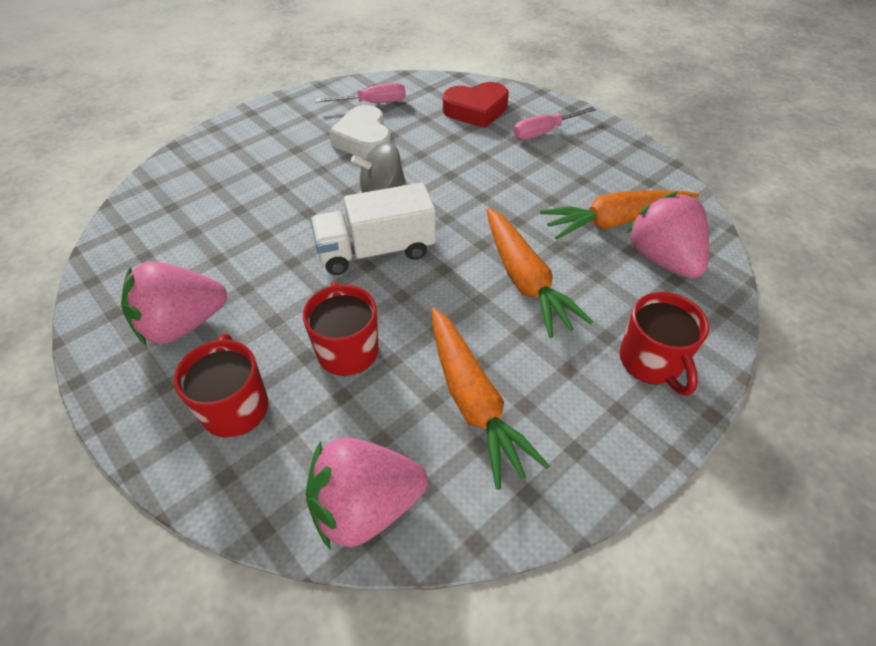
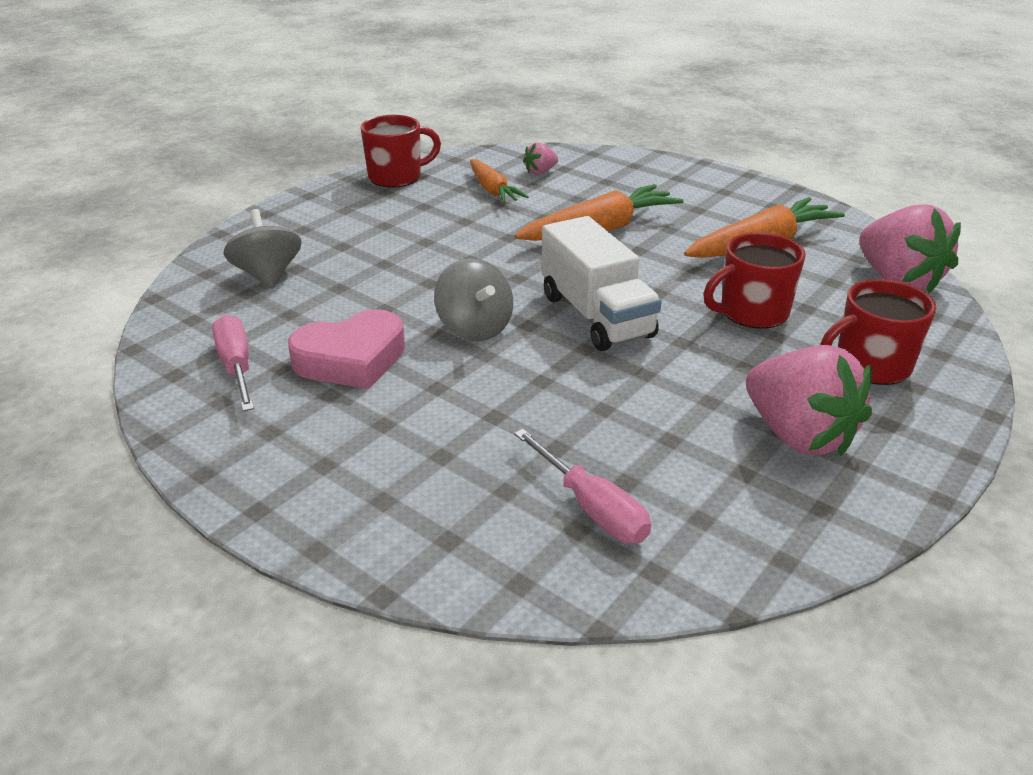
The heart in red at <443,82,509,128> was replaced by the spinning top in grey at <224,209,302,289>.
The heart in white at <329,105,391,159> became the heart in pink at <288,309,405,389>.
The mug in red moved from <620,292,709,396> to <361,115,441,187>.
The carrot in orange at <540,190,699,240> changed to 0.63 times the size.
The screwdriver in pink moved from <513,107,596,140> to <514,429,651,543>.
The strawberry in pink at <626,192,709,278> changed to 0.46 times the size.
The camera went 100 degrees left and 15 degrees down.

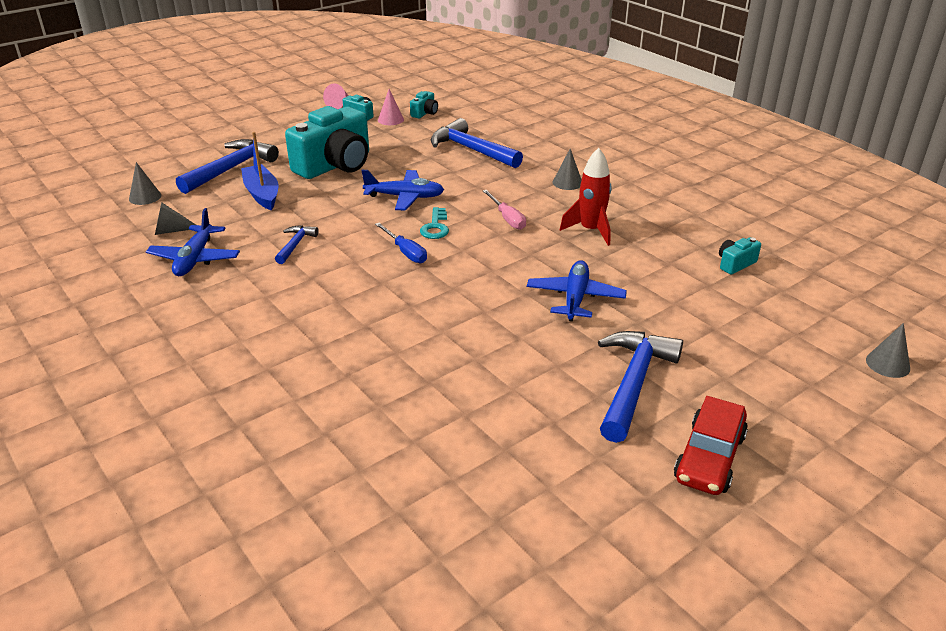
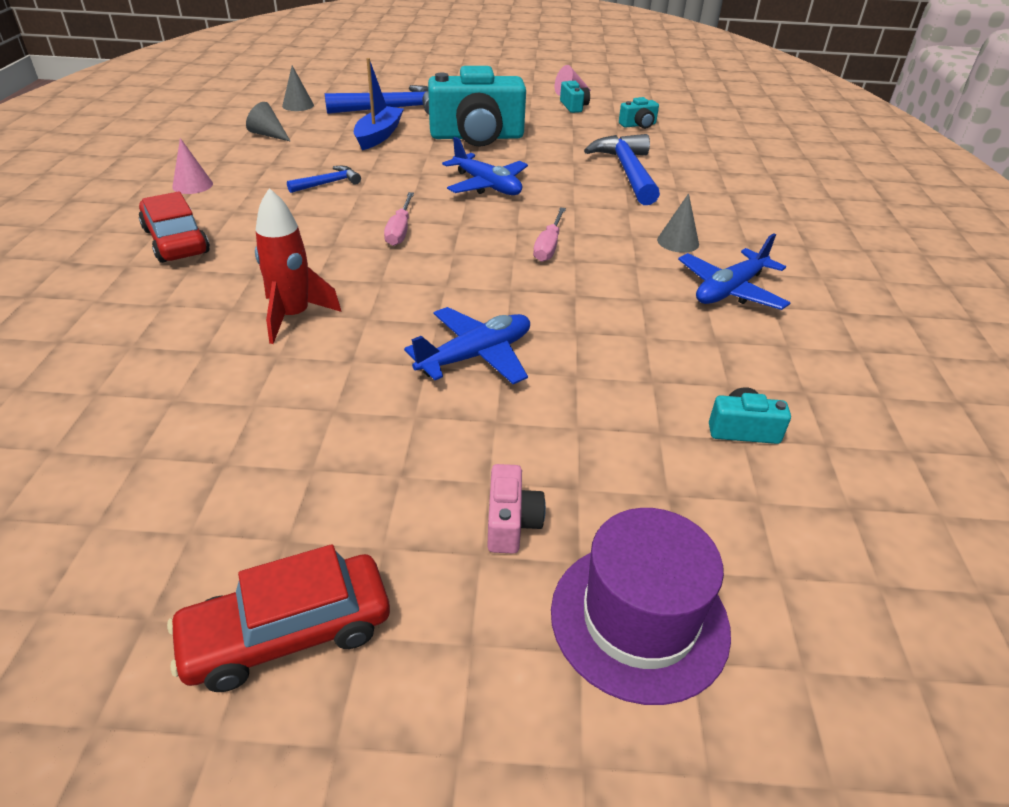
The car in red at <139,192,210,263> appeared.
The cone in pink moved from <378,89,404,125> to <172,138,213,194>.
The rocket in red moved from <560,148,611,246> to <255,188,342,344>.
The screwdriver in blue at <375,223,427,263> became the screwdriver in pink at <384,192,414,246>.
The camera in pink at <487,464,546,554> appeared.
The hat in purple at <551,508,731,705> appeared.
The plane in blue moved from <146,208,240,276> to <678,233,790,310>.
The key in turquoise at <420,207,449,239> disappeared.
The hammer in blue at <598,331,683,443> disappeared.
The cone in grey at <866,323,910,378> disappeared.
The camera went 40 degrees right and 5 degrees up.

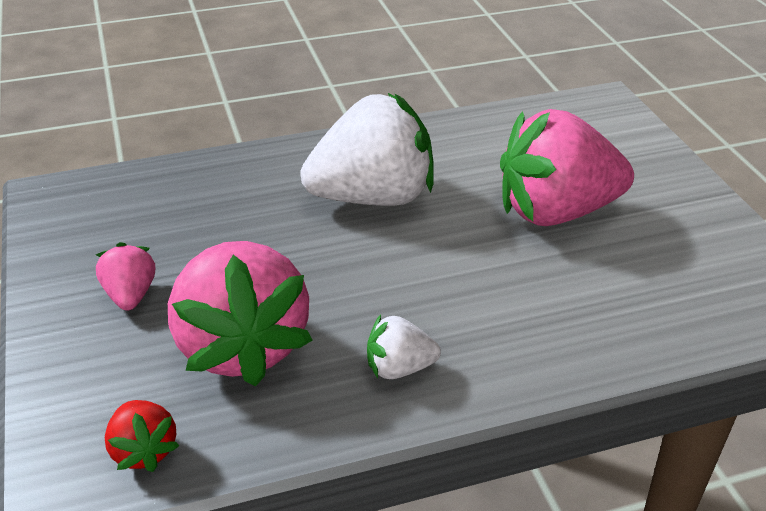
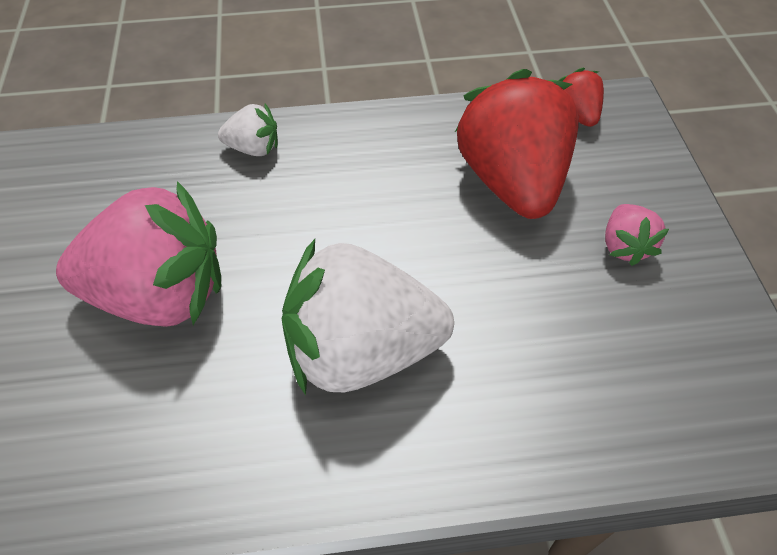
The strawberry in white moved from <367,315,441,379> to <218,104,278,156>.
The strawberry in pink at <168,241,312,386> became the strawberry in red at <455,69,579,219>.
The camera went 170 degrees left and 15 degrees up.

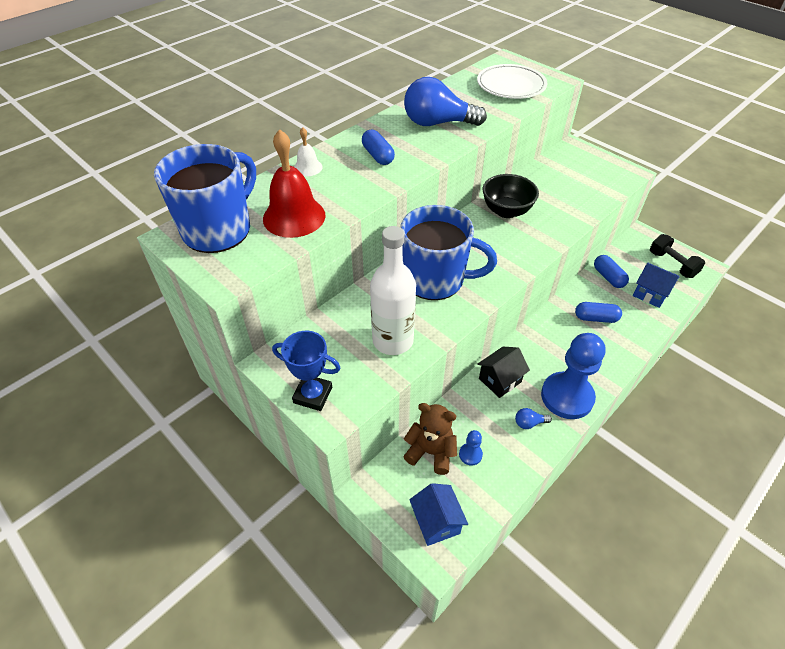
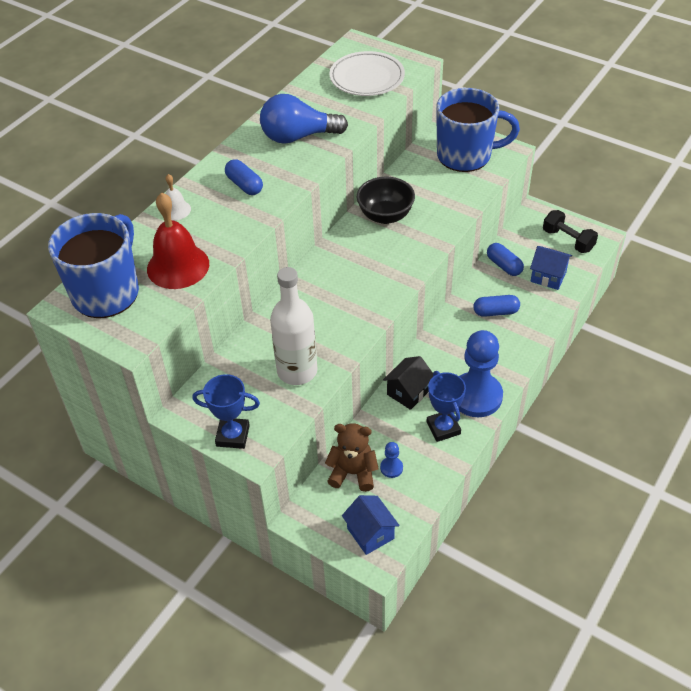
The light bulb in blue at <515,408,552,429> was replaced by the trophy in blue at <427,371,466,442>.
The mug in blue moved from <400,205,497,300> to <436,88,520,172>.
The camera went 10 degrees left and 0 degrees up.

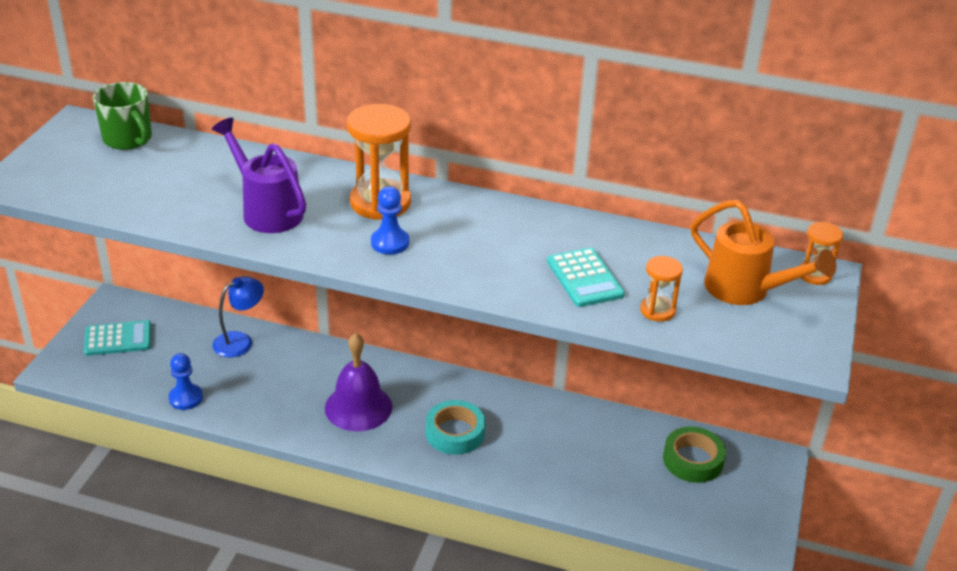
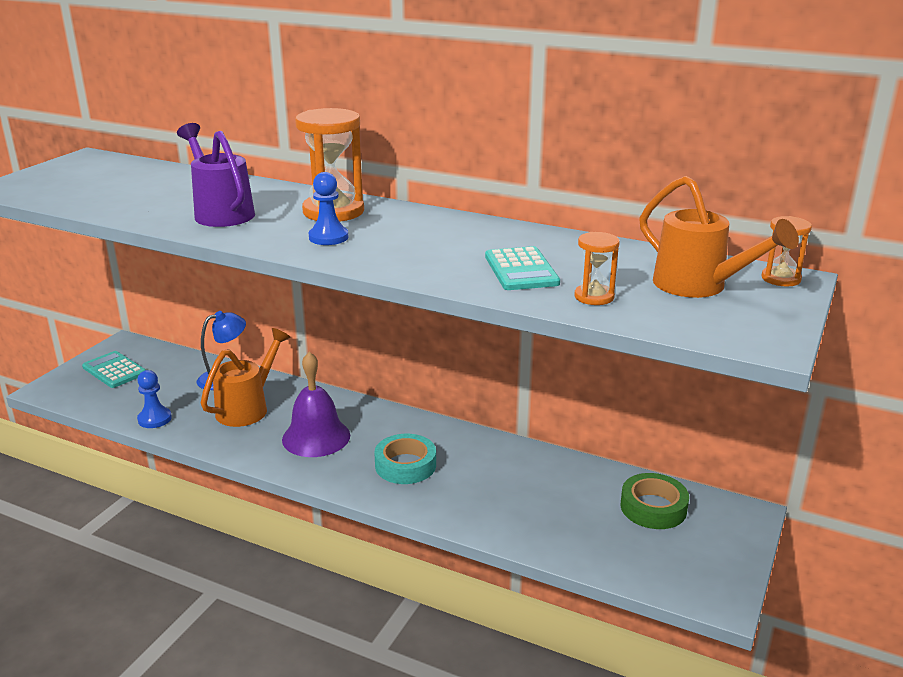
The calculator in turquoise at <84,320,151,356> turned 135 degrees counterclockwise.
The watering can in orange at <201,328,290,427> appeared.
The mug in green at <93,82,152,150> disappeared.
The camera went 10 degrees right and 10 degrees down.

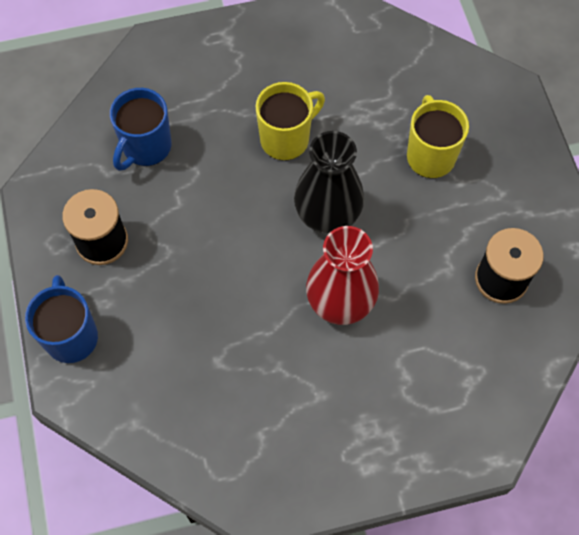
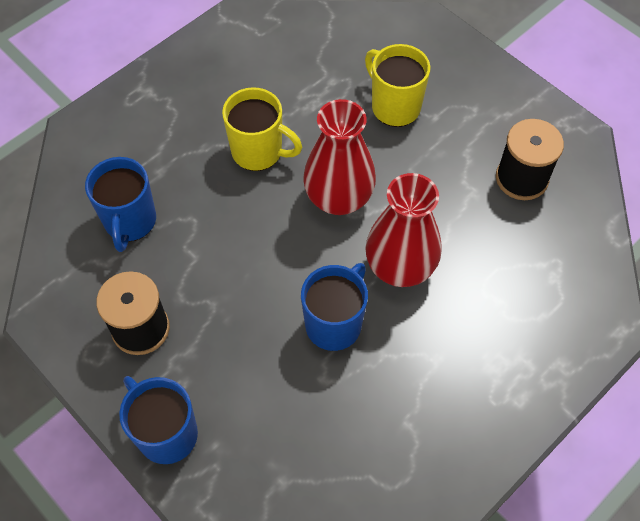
The mug in yellow at <256,82,325,160> turned 90 degrees clockwise.
The mug in blue at <301,263,368,351> appeared.
The vase in black at <294,131,364,233> became the vase in red at <303,99,376,215>.
The camera went 30 degrees left and 5 degrees down.

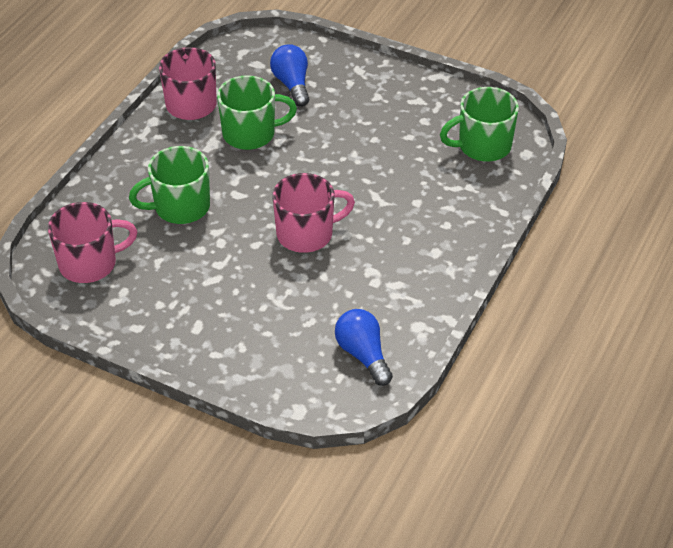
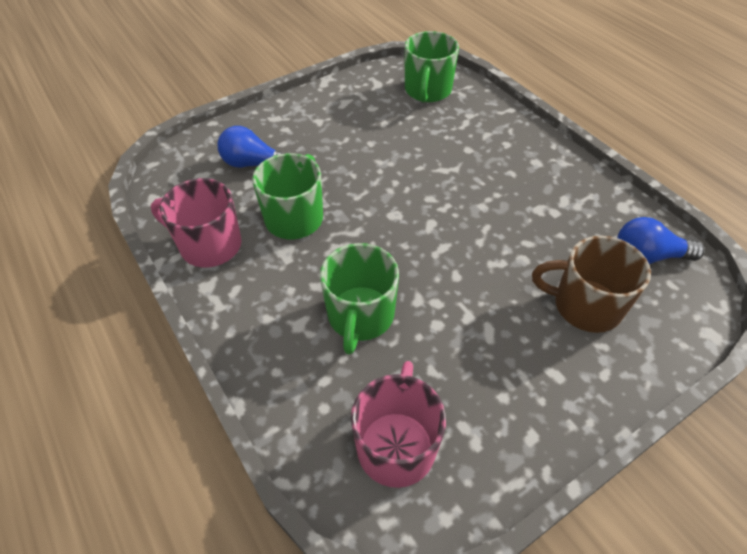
The mug in brown at <532,236,651,333> appeared.
The mug in pink at <272,173,355,253> disappeared.
The camera went 60 degrees left and 5 degrees up.

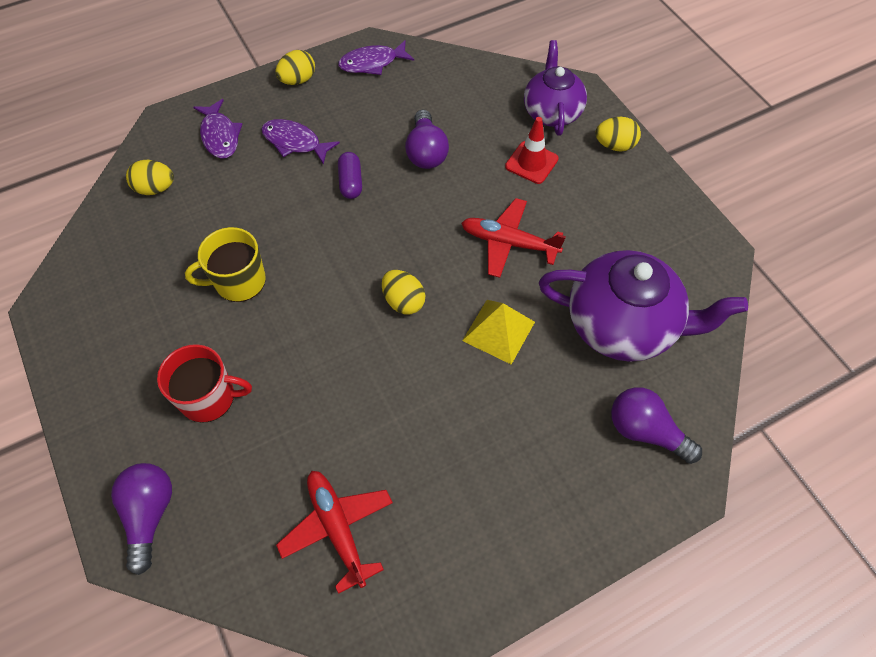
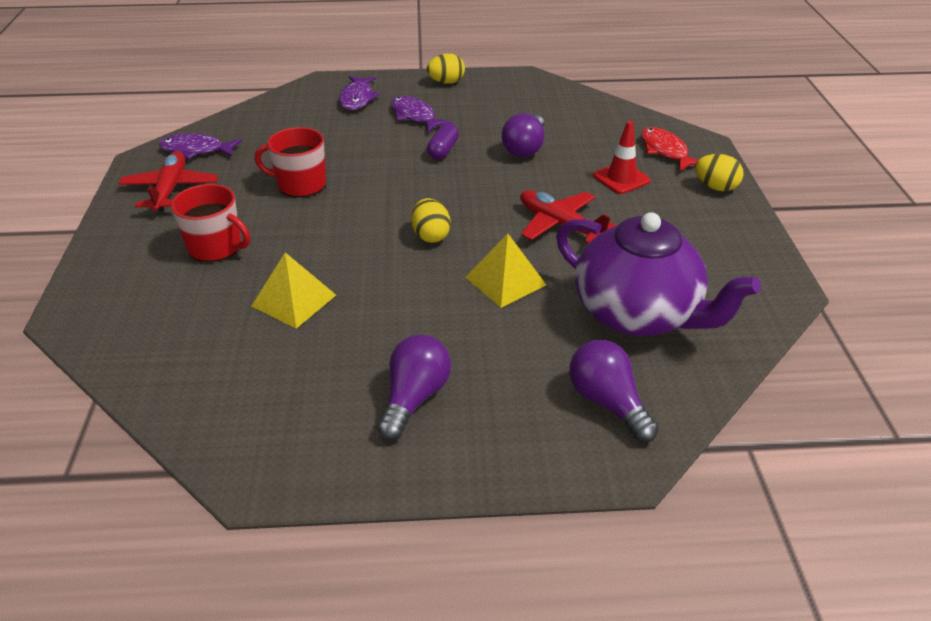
The plane in red moved from <276,471,393,594> to <118,151,218,211>.
The fish in purple moved from <338,40,414,75> to <159,133,242,159>.
The pyramid in yellow at <251,253,336,329> appeared.
The mug in yellow at <185,227,266,302> became the mug in red at <255,127,326,197>.
The light bulb in purple moved from <111,463,172,575> to <377,335,451,440>.
The teapot in purple at <524,40,587,136> was replaced by the fish in red at <641,127,698,172>.
The egg in yellow at <126,160,174,195> disappeared.
The camera went 25 degrees right and 20 degrees down.

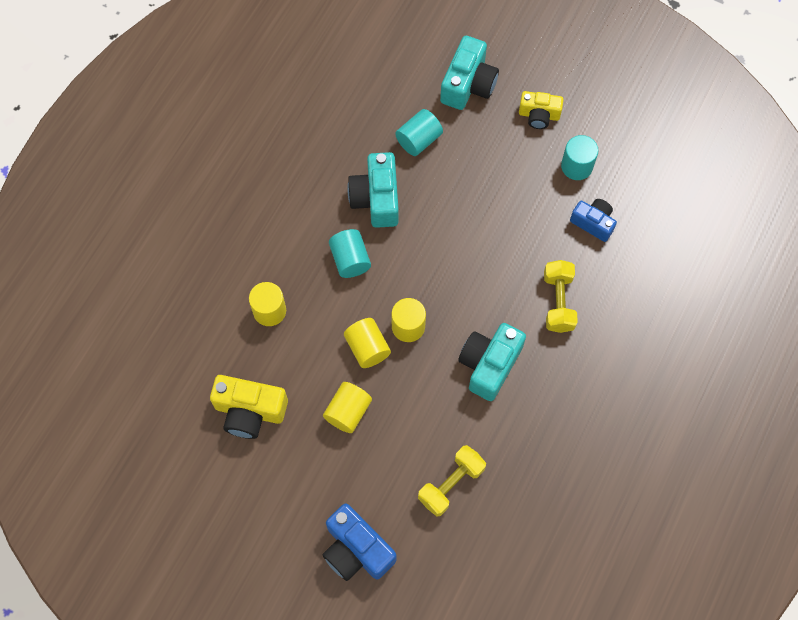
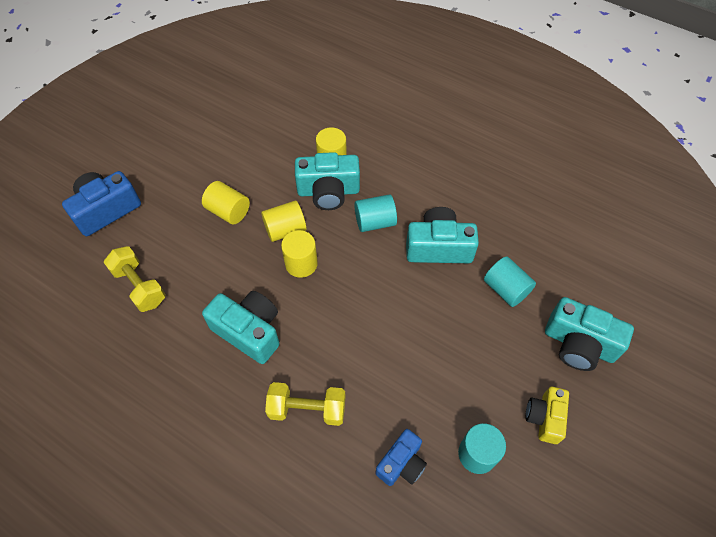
The camera in turquoise at <295,152,360,210> appeared.
The camera in yellow at <210,375,288,439> disappeared.
The camera went 95 degrees right and 10 degrees down.

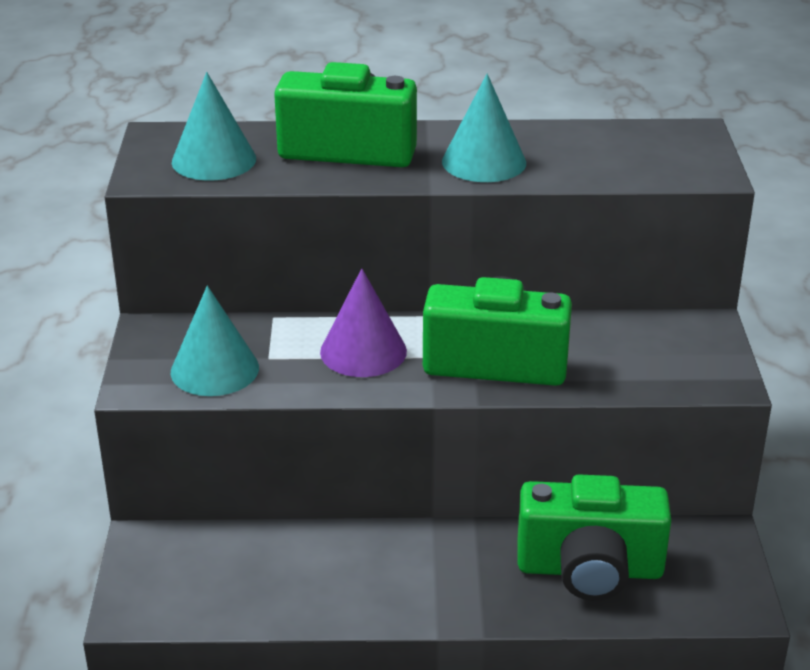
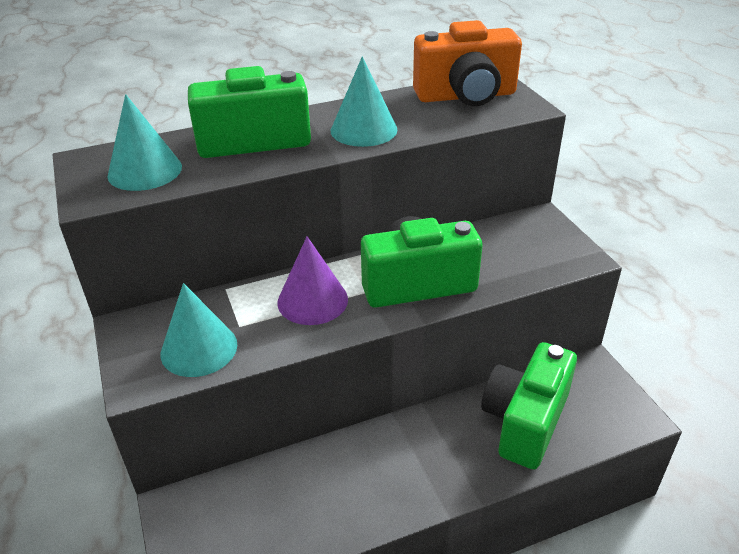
The camera in orange at <413,20,522,106> appeared.
The camera in green at <517,475,671,601> turned 135 degrees clockwise.
The camera went 20 degrees left and 5 degrees up.

